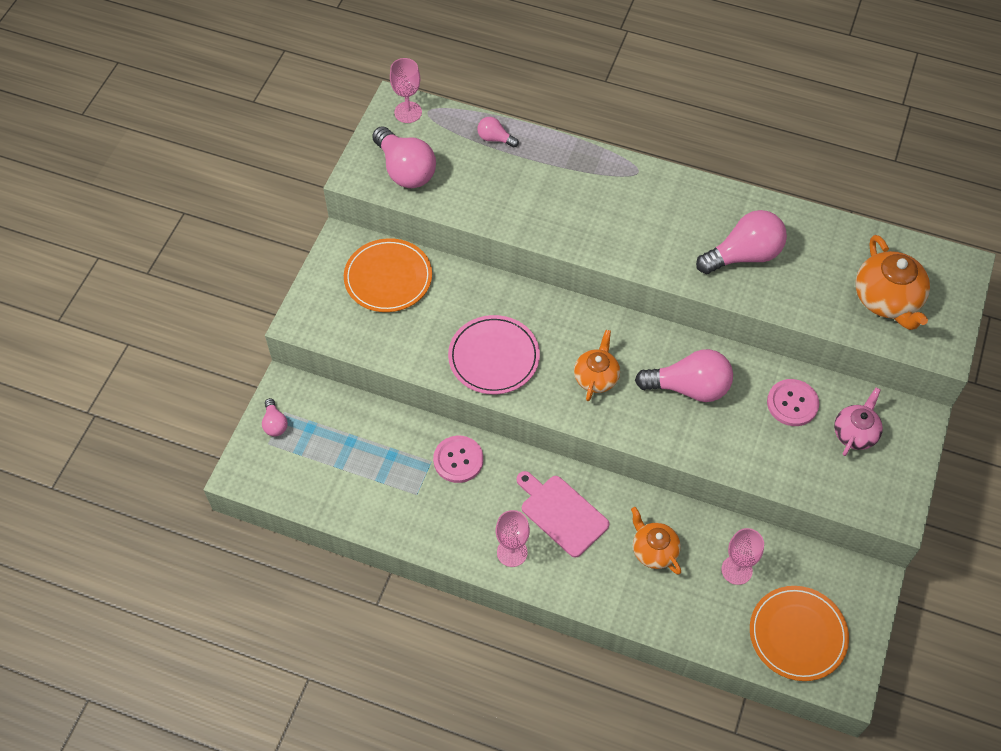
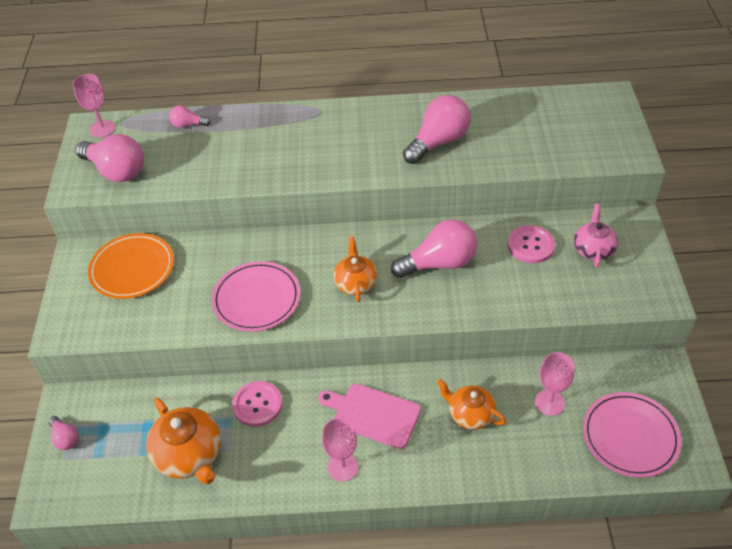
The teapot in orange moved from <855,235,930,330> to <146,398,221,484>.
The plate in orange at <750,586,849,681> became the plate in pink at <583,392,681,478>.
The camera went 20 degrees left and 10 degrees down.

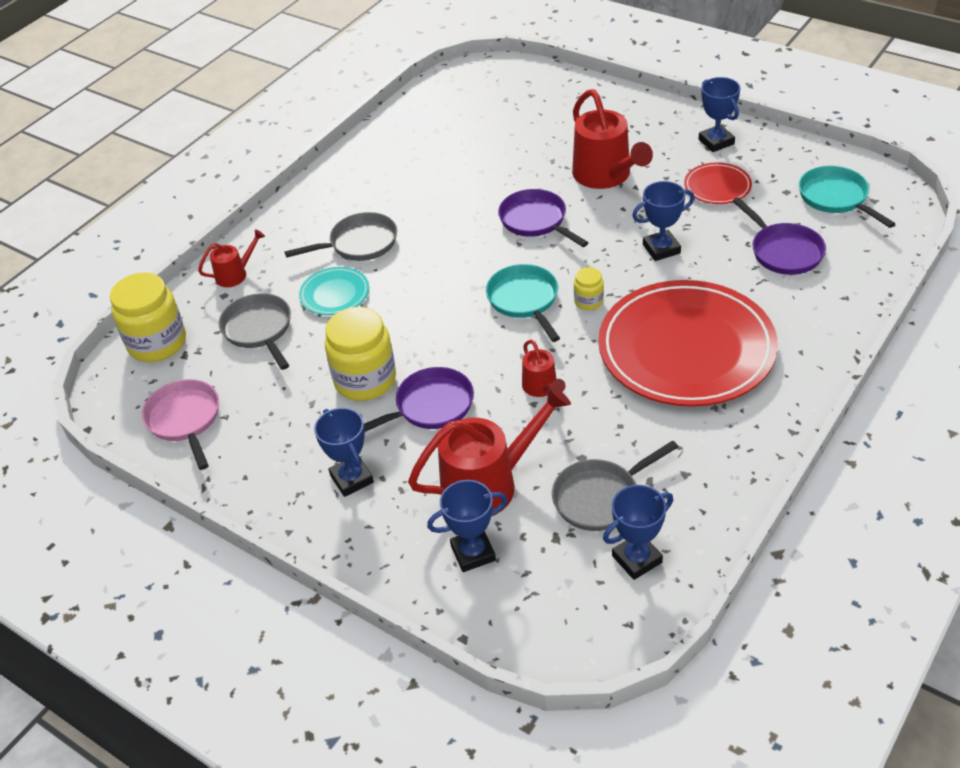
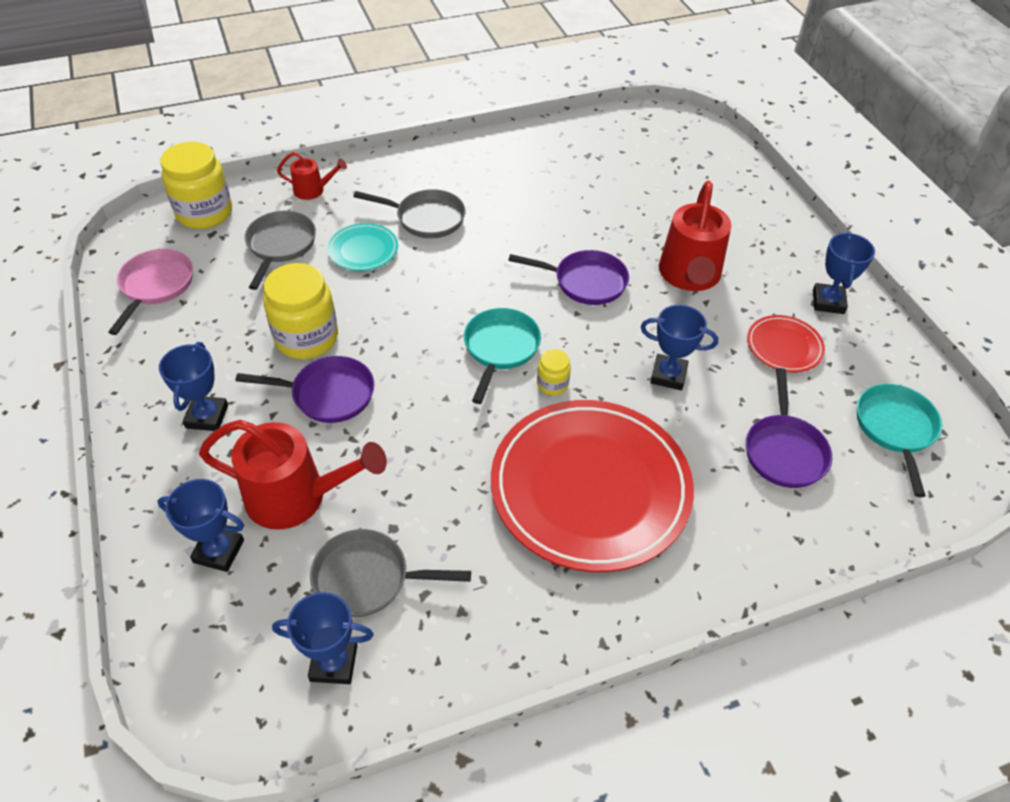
The pan in purple at <498,189,589,247> turned 105 degrees clockwise.
The watering can in red at <522,340,565,397> disappeared.
The camera went 30 degrees right and 5 degrees up.

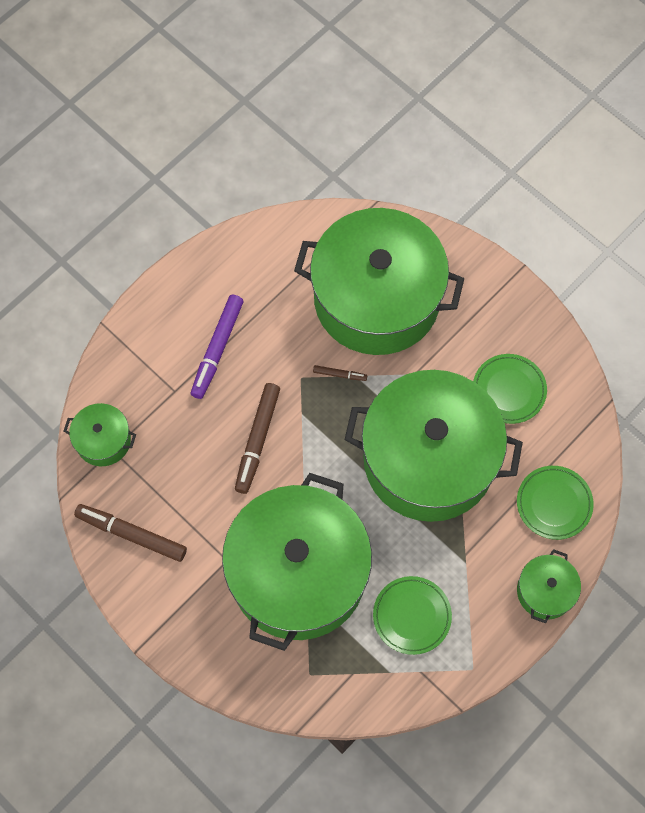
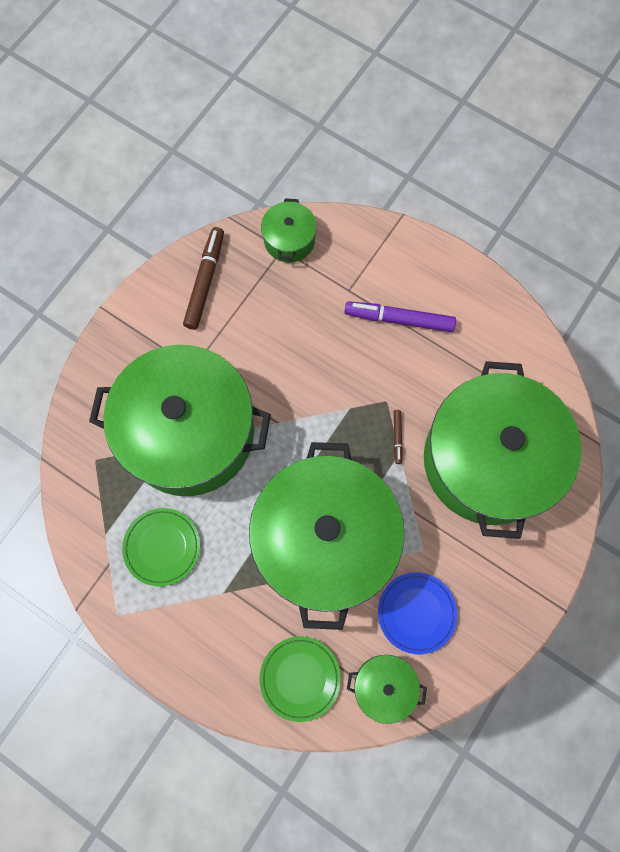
The pot in green moved from <517,549,581,623> to <347,655,427,724>.
The plate in green at <473,354,547,424> became the plate in blue at <378,572,458,654>.
The marker in brown at <235,383,280,494> disappeared.
The camera went 80 degrees right and 5 degrees up.

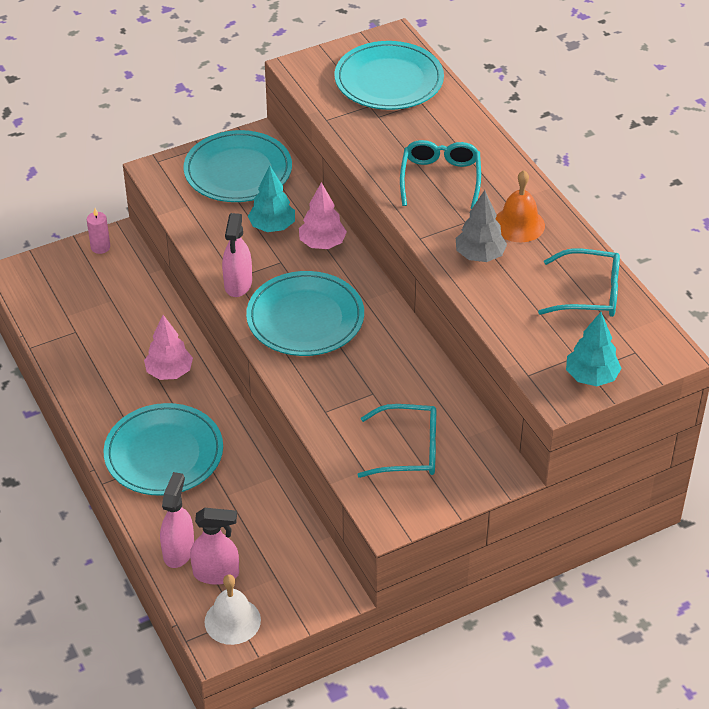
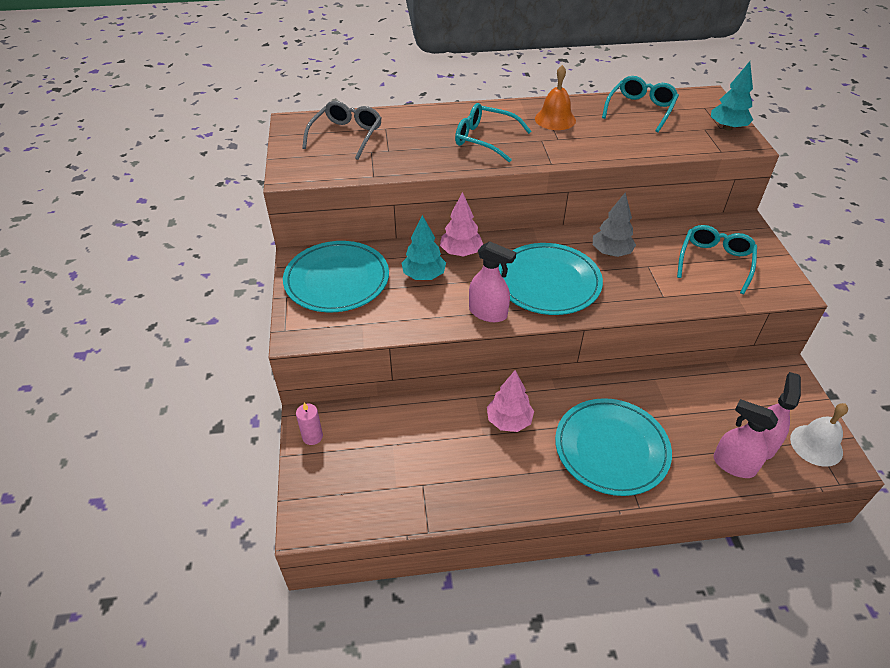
The plate in turquoise at <334,41,444,110> was replaced by the glasses in grey at <302,101,382,160>.
The tree in grey moved from <456,190,507,262> to <593,192,636,257>.
The camera went 70 degrees left and 0 degrees up.

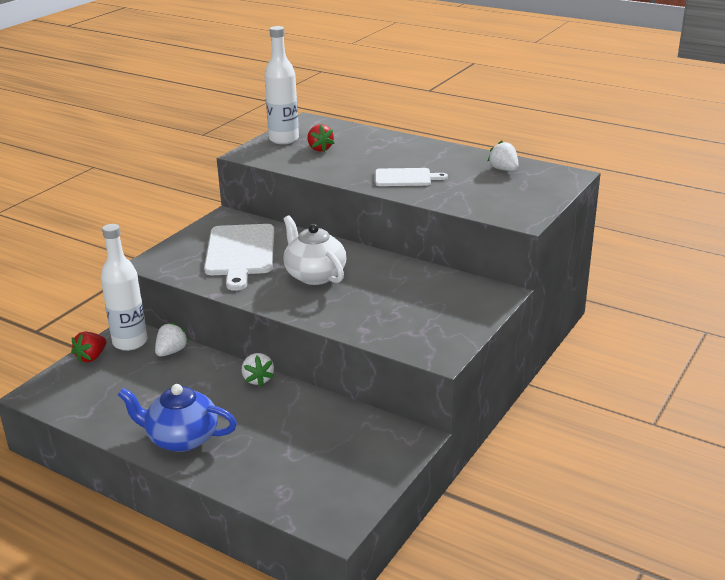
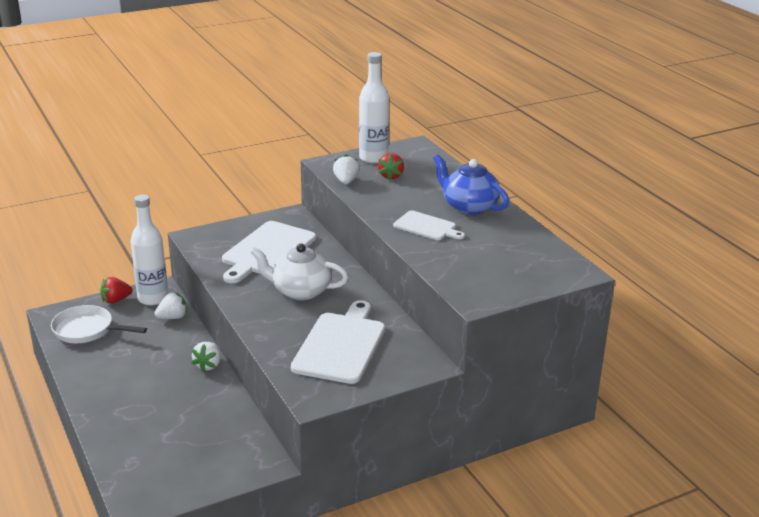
The pan in white at <51,305,147,343> appeared.
The teapot in white at <283,215,346,285> turned 75 degrees counterclockwise.
The cutting board in white at <291,300,385,384> appeared.
The strawberry in white moved from <488,141,519,171> to <333,154,360,184>.
The teapot in blue moved from <118,384,237,452> to <433,155,509,215>.
The camera went 30 degrees right and 0 degrees up.

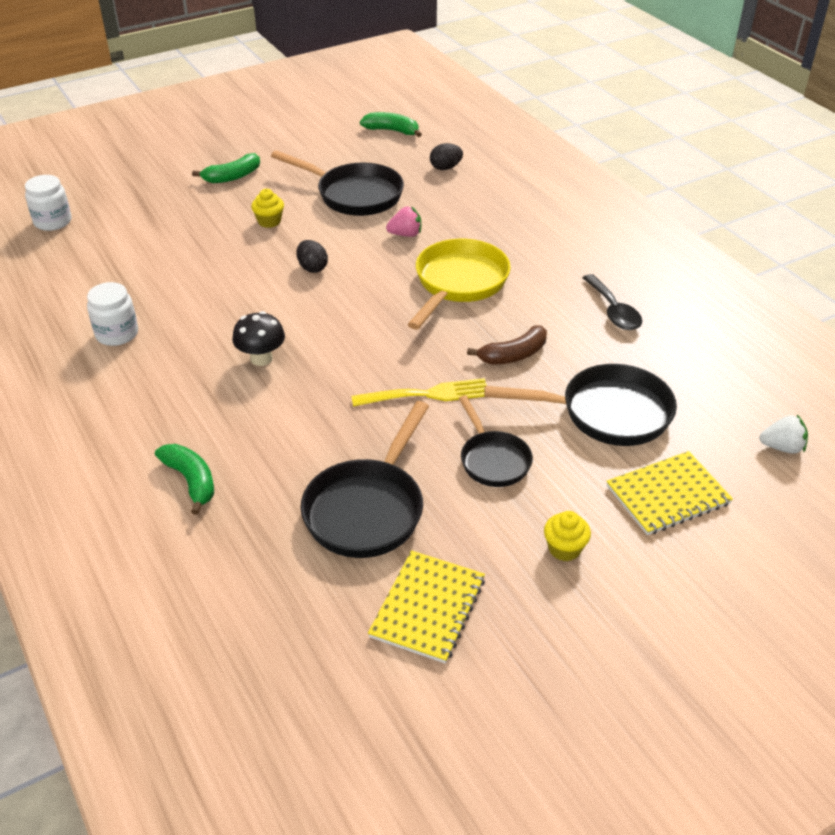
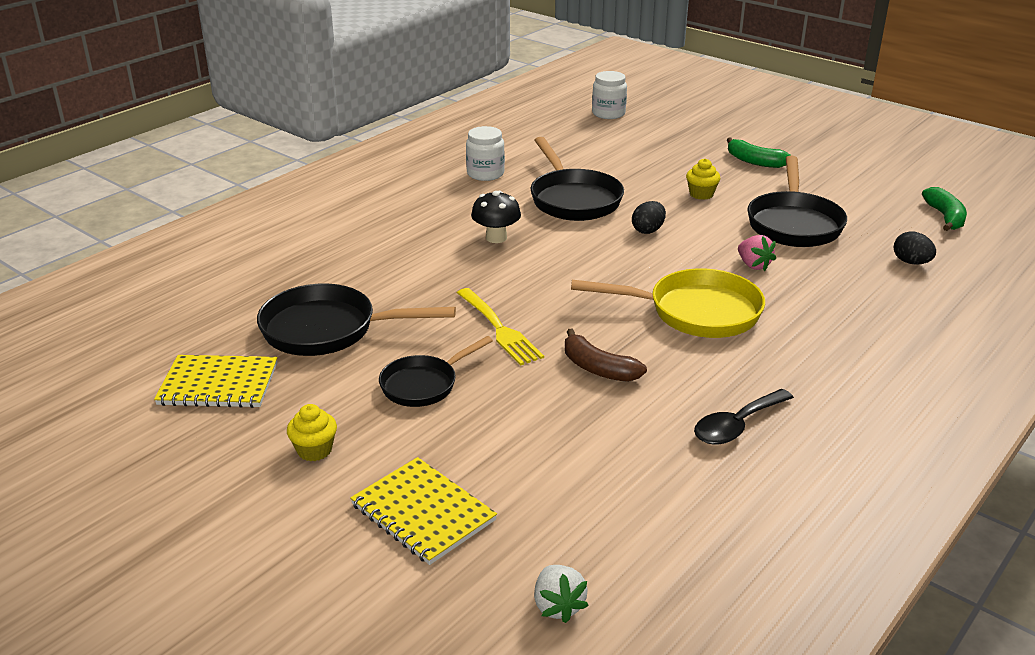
The pan in black moved from <484,364,677,446> to <530,137,624,221>.
The banana in green at <155,444,214,515> disappeared.
The camera went 70 degrees right and 10 degrees down.

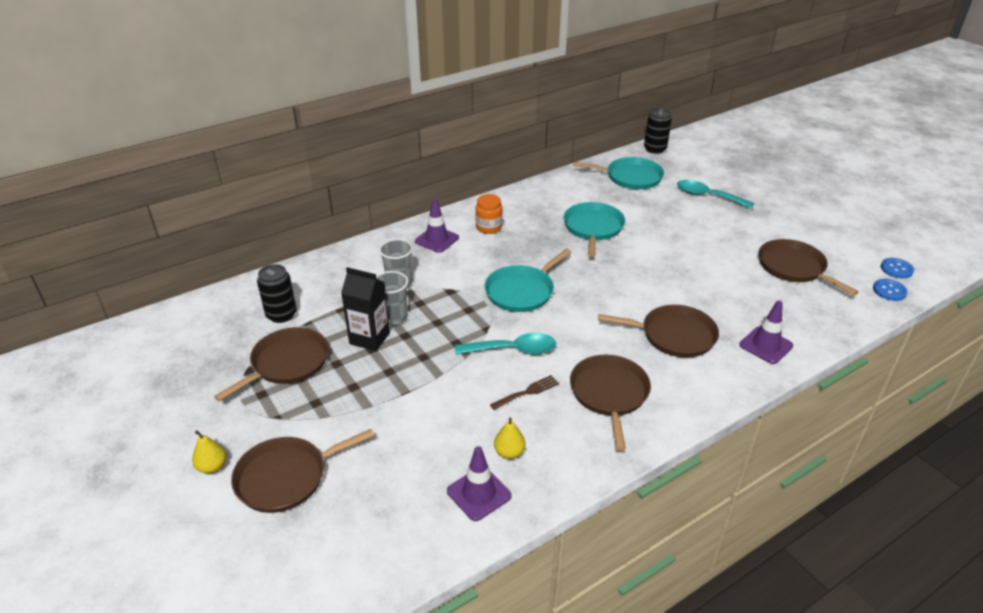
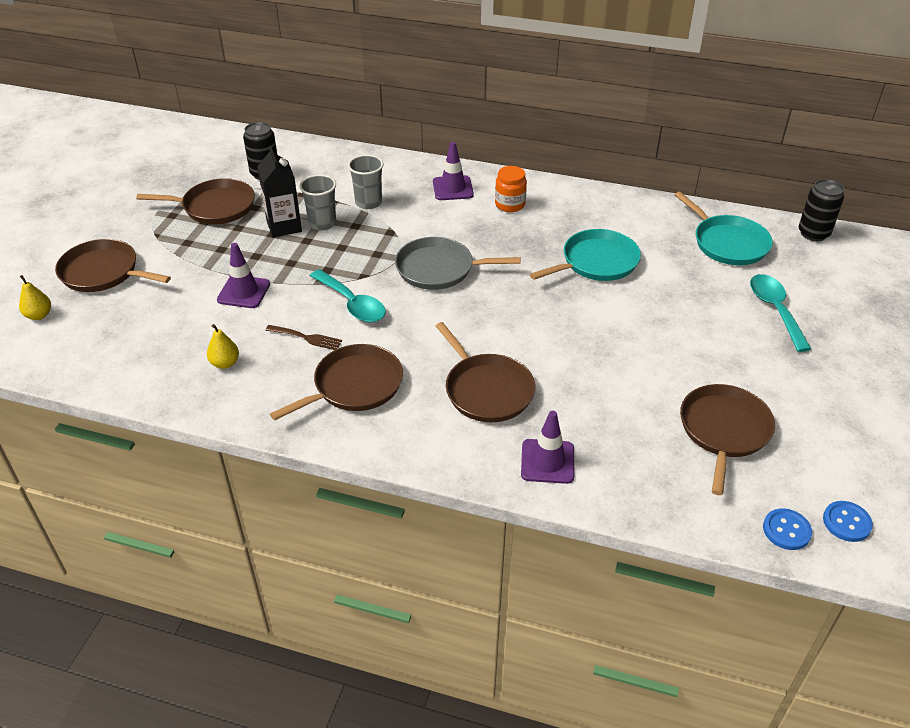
The pear in yellow moved from <192,430,226,474> to <19,275,51,320>.
The traffic cone in purple moved from <447,446,511,521> to <217,243,270,308>.
The pan in turquoise at <485,249,571,312> became the pan in grey at <395,237,521,290>.
The camera went 50 degrees right and 5 degrees up.

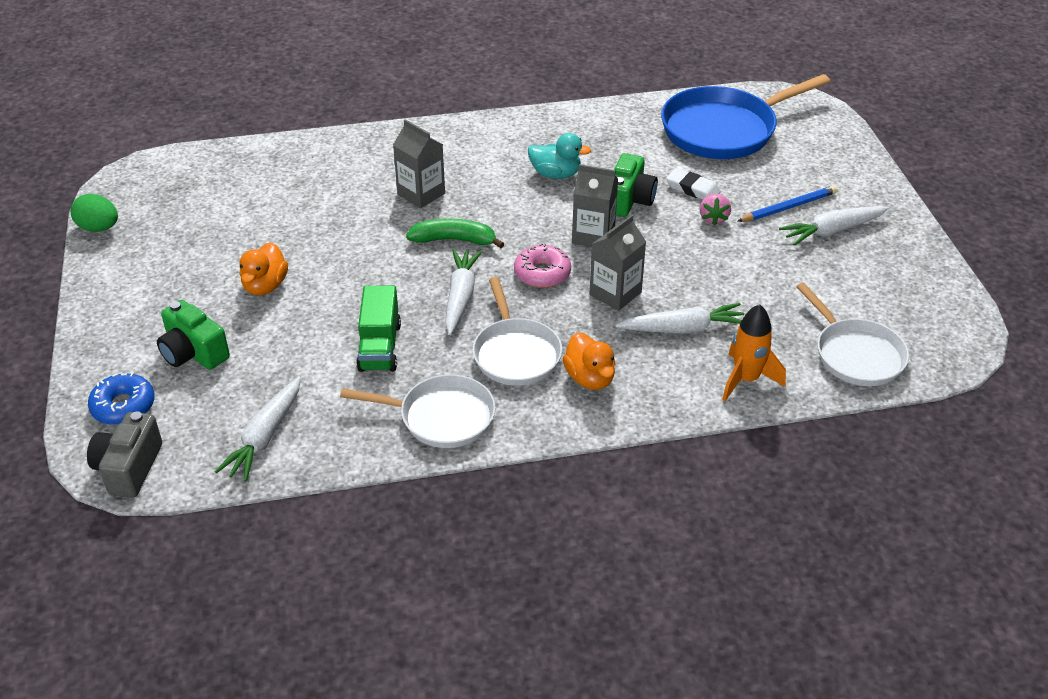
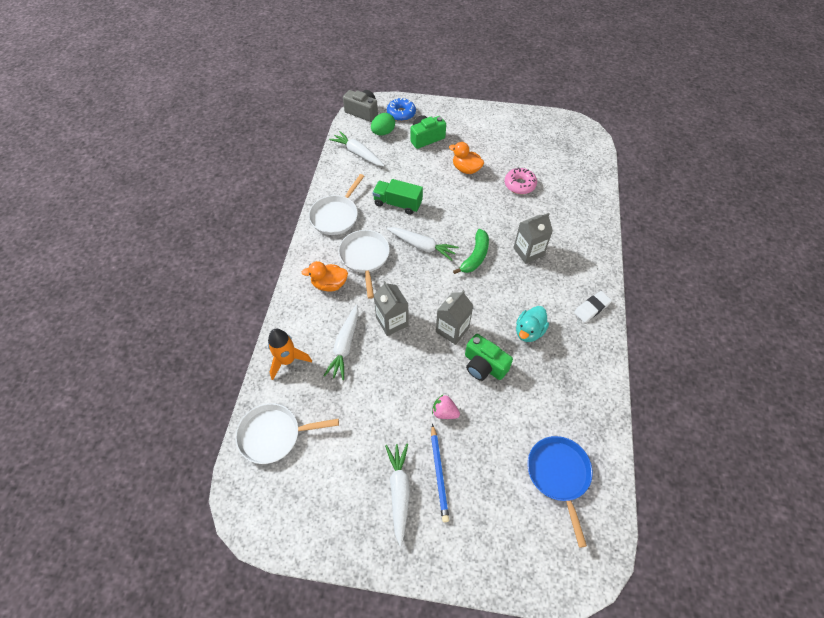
The pan in white at <472,277,562,386> turned 75 degrees clockwise.
The egg in green moved from <71,194,118,232> to <371,113,395,135>.
The donut in pink moved from <514,243,571,288> to <505,168,537,194>.
The pan in blue at <661,74,830,159> changed to 0.64 times the size.
The eraser in white moved from <666,168,721,200> to <574,291,612,322>.
The camera went 110 degrees right and 15 degrees up.

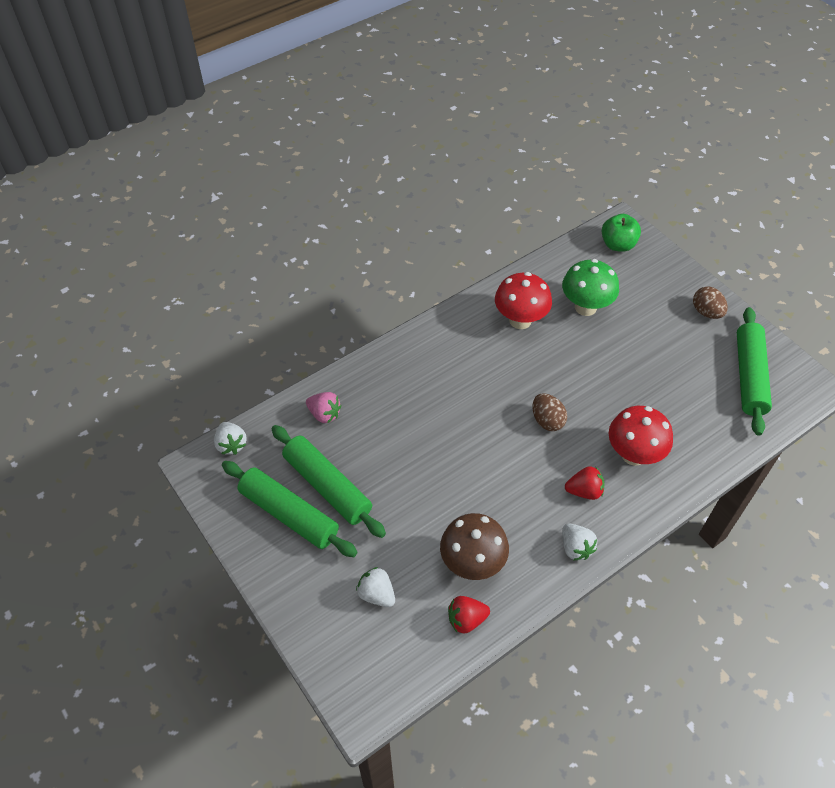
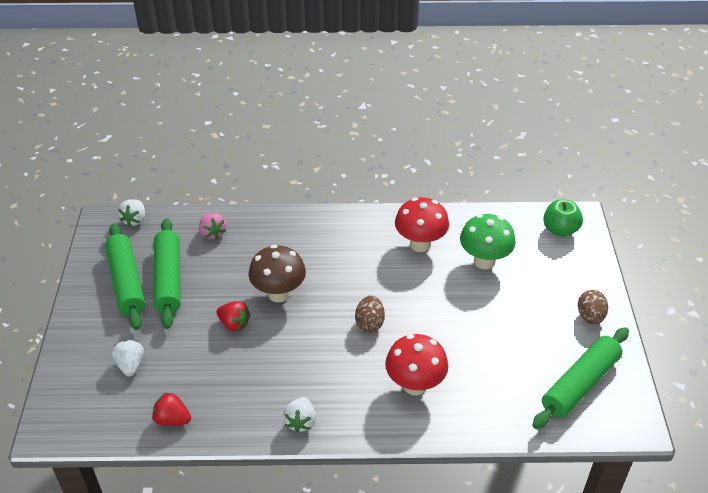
The strawberry in red moved from <565,466,605,500> to <216,301,250,331>.
The mushroom in brown moved from <440,513,509,580> to <248,245,306,302>.
The camera went 35 degrees right and 10 degrees down.

